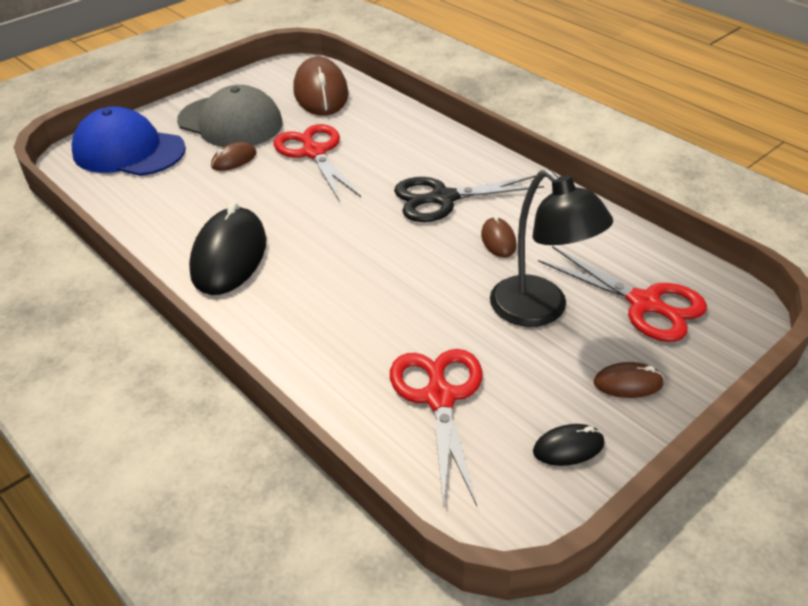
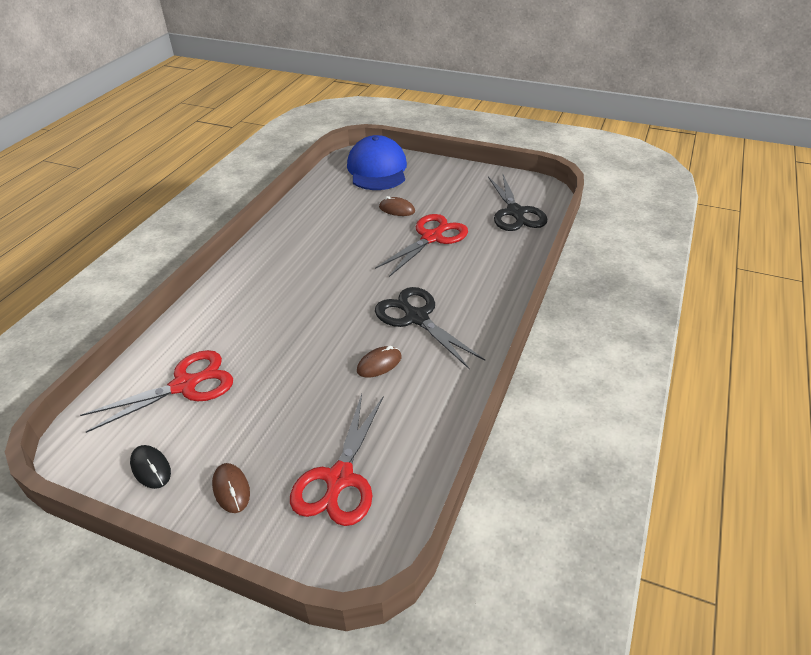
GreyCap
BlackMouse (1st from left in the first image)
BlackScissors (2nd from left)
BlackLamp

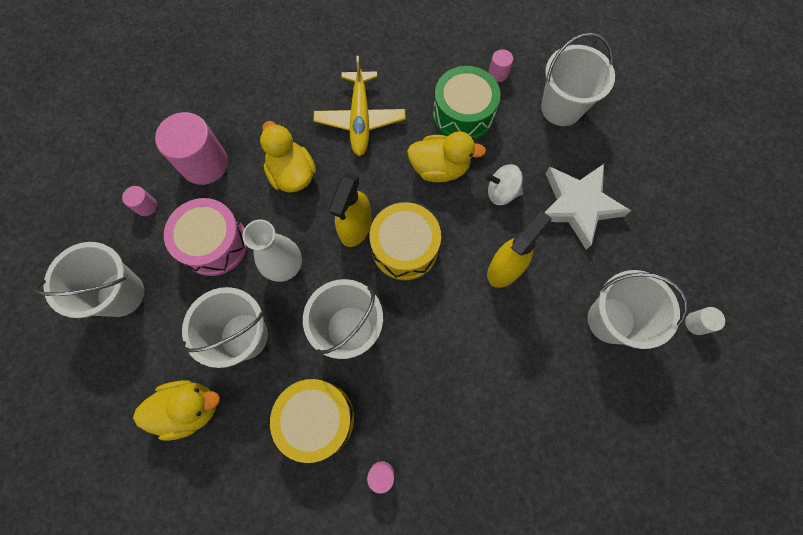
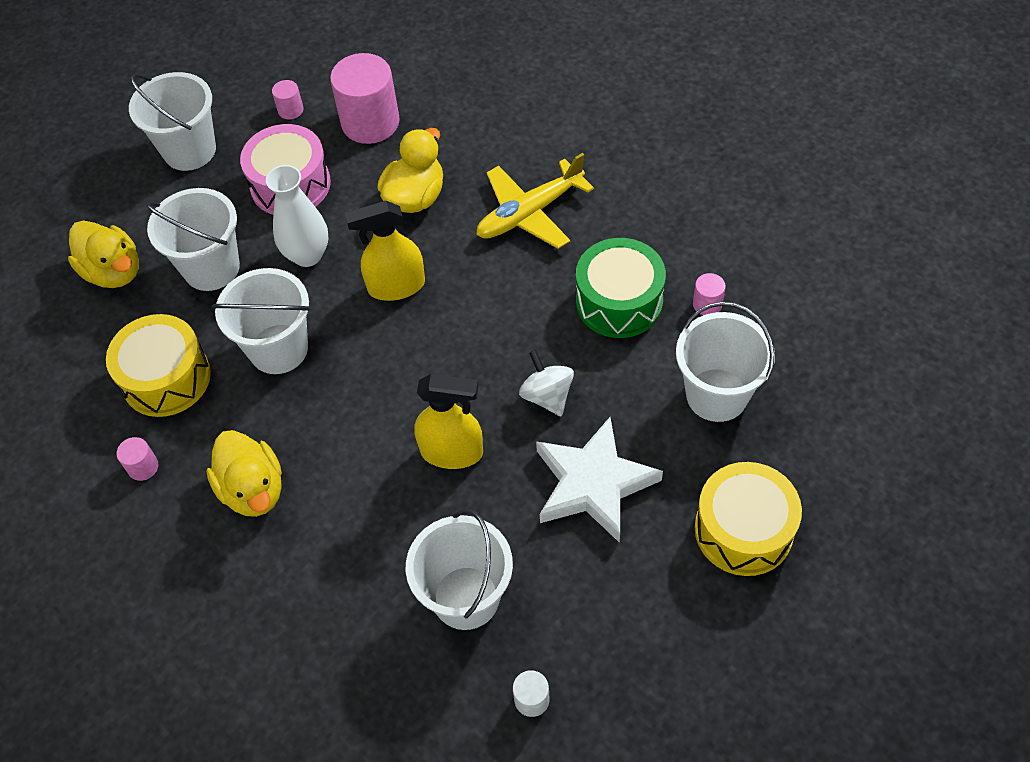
YellowDrum (2nd from left)
YellowDuck (2nd from left)

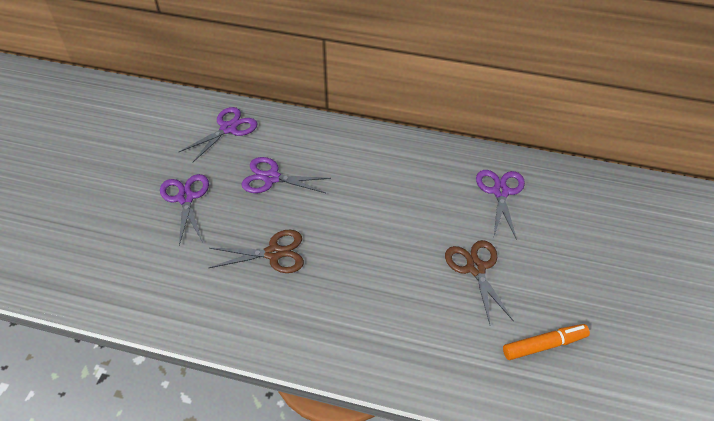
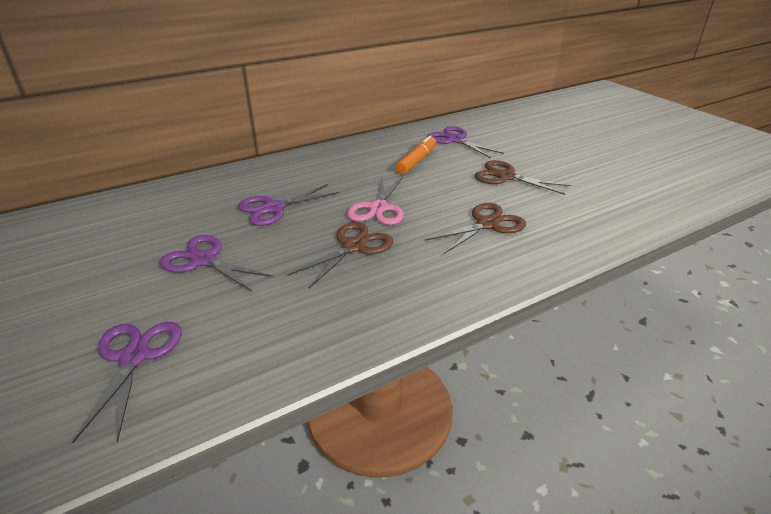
PurpleScissors (1st from left)
OrangeMarker
PinkScissors
BrownScissors (2nd from left)

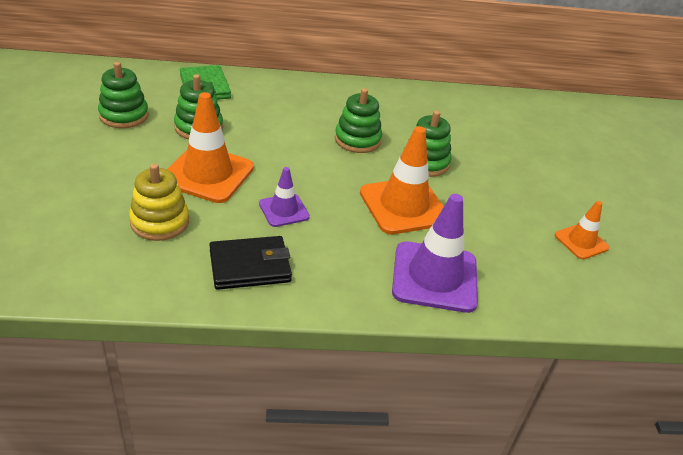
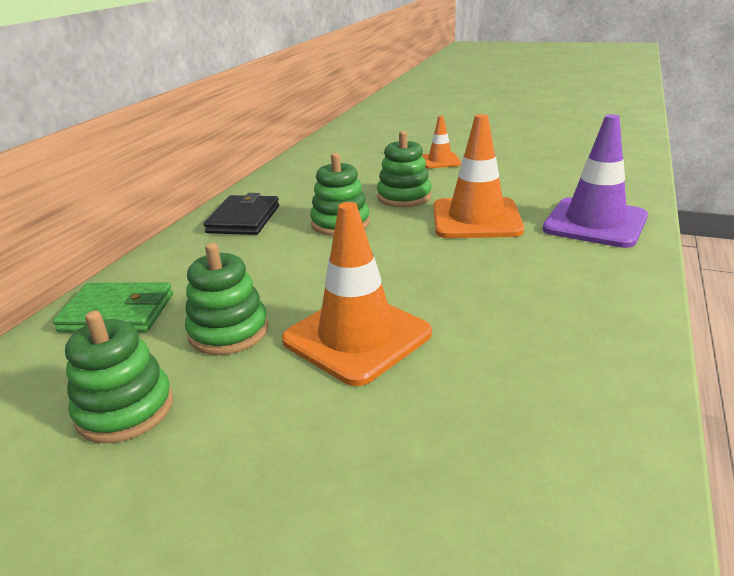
YellowStackingToy
BlackWallet
PurpleTrafficCone (1st from left in the first image)
OrangeTrafficCone (2nd from left)

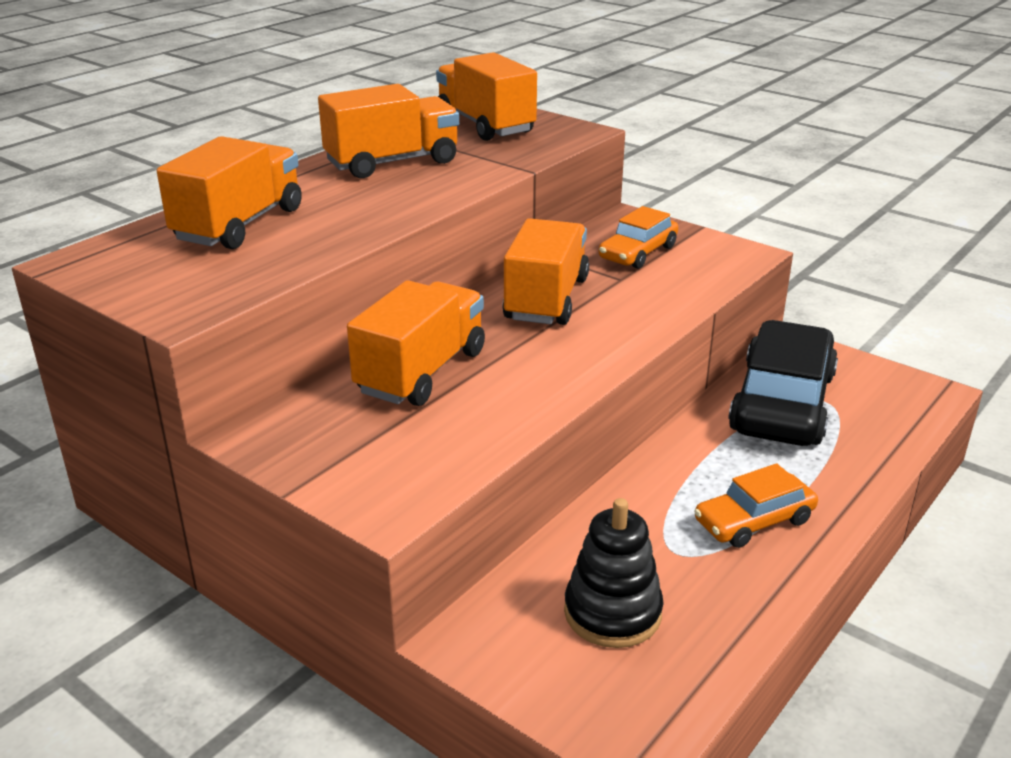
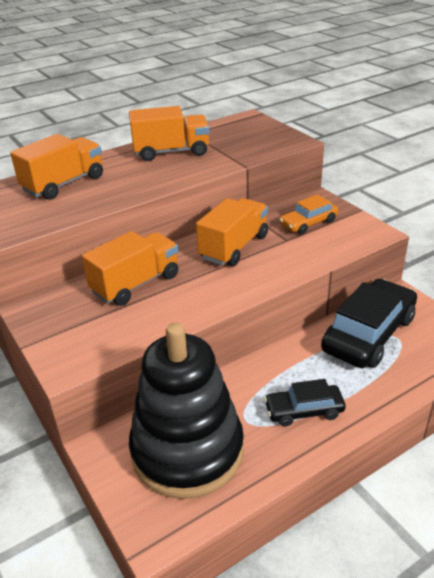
OrangeTruck (4th from left in the first image)
BlackStackingToy
BlackCar (1st from left)

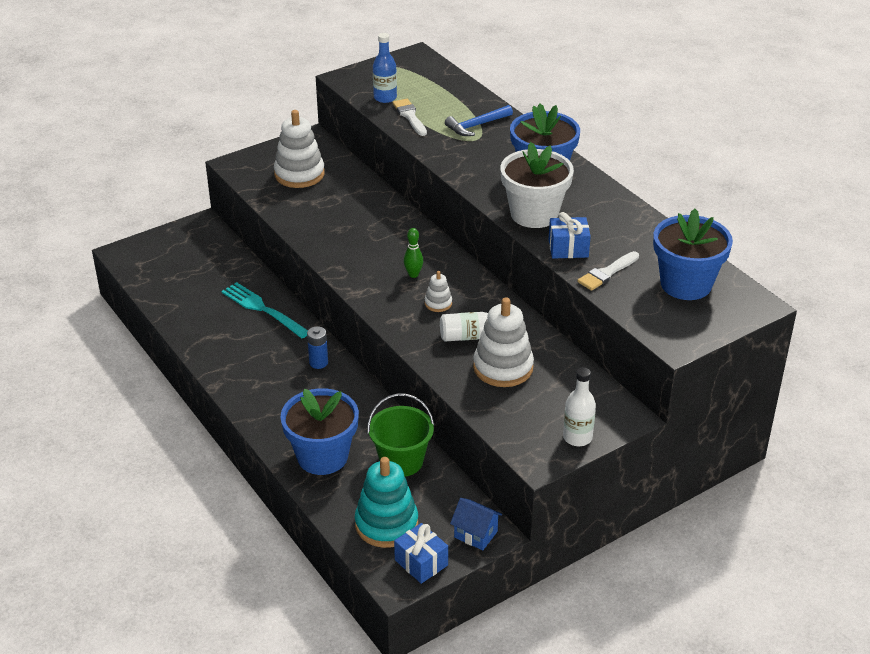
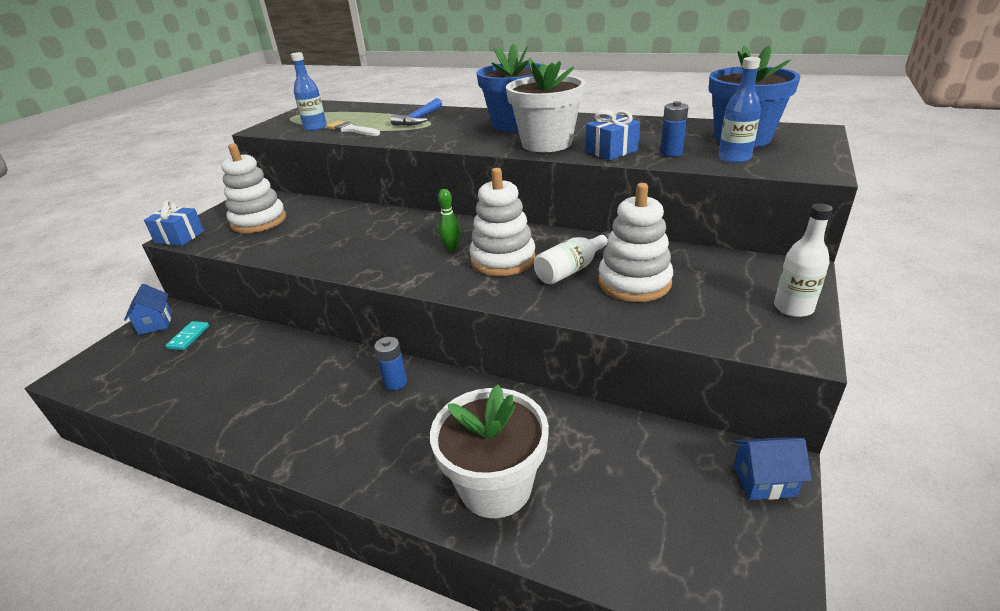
TurquoiseFork
WhiteFlowerPot (1st from left)
TurquoiseStackingToy
GreenBucket
BlueGift (1st from left)
WhiteStackingToy (2nd from left)
BlueBattery (2nd from left)
BlueHouse (1st from left)
TurquoiseDomino
BlueBottle (2nd from left)

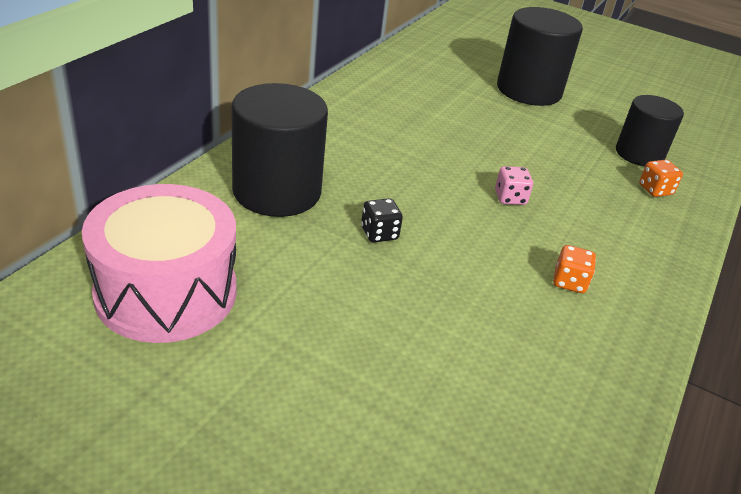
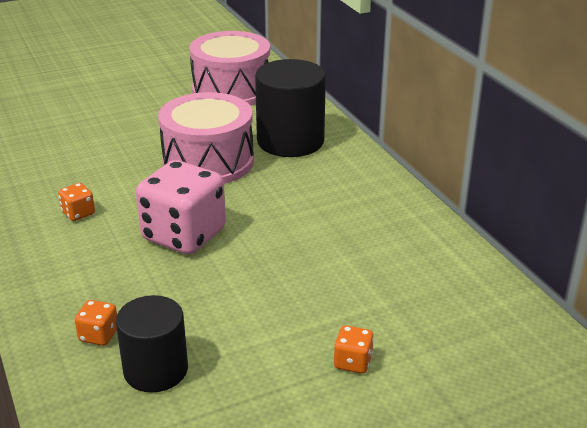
PinkDrum (1st from left)
PinkDice
OrangeDice (3rd from left)

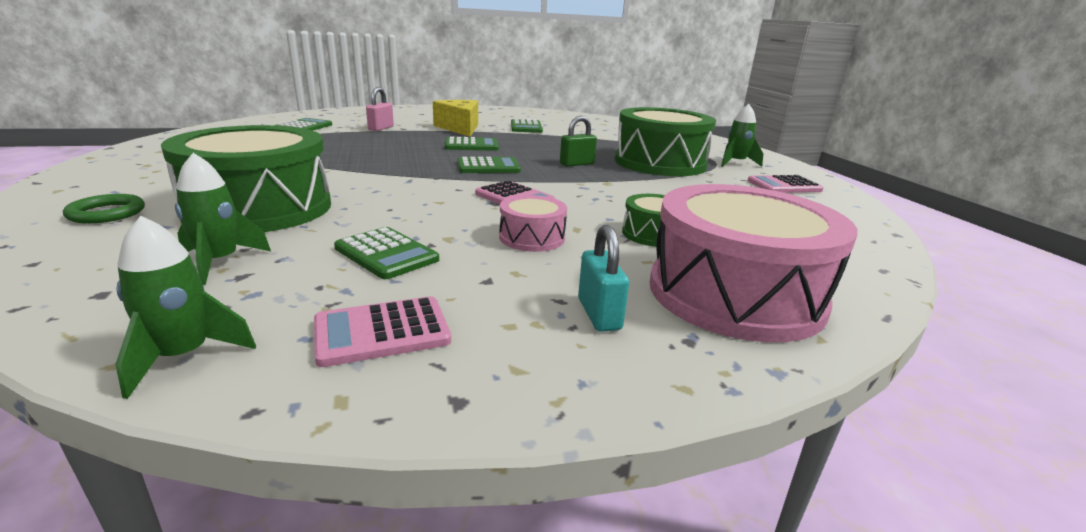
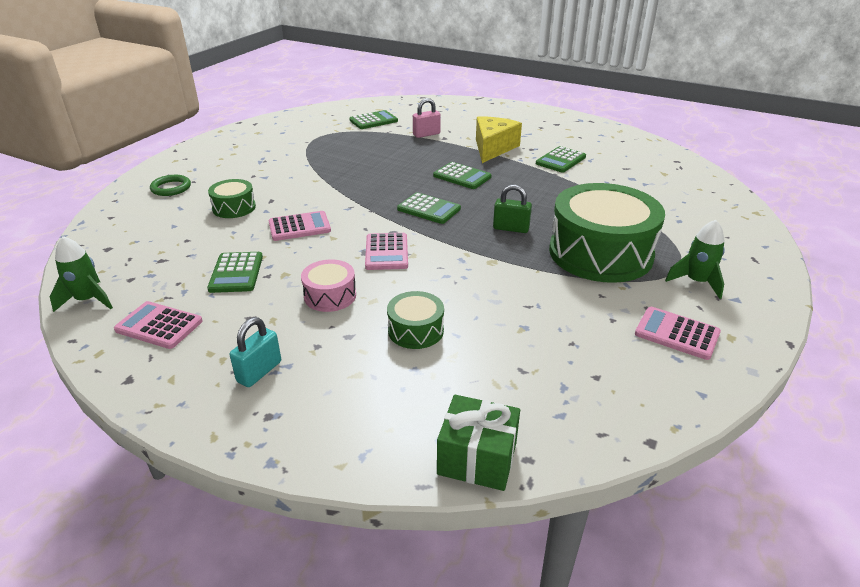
GreenDrum (1st from left)
GreenRocket (2nd from left in the first image)
PinkDrum (2nd from left in the first image)
PinkCalculator (2nd from left)
GreenGift

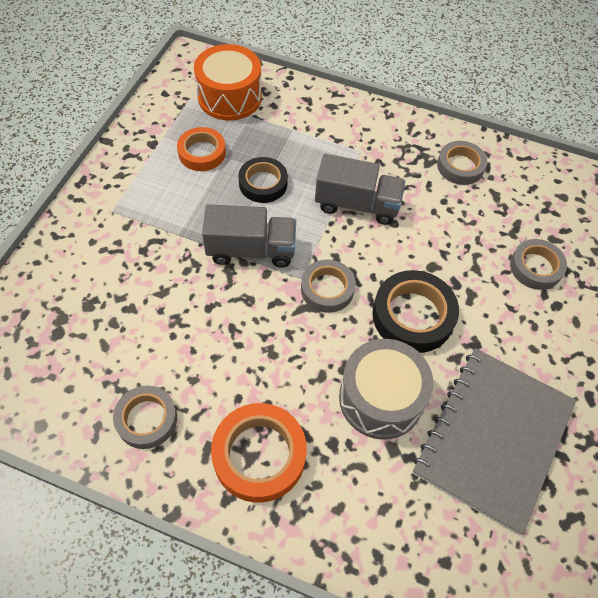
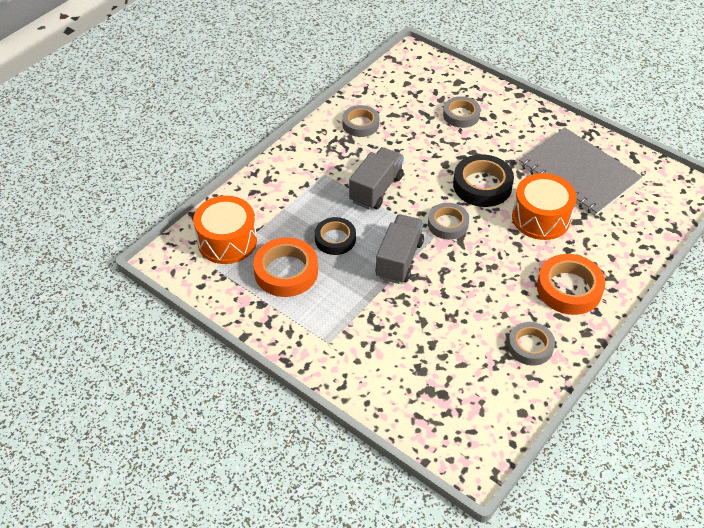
OrangeTape (1st from left)
OrangeDrum (2nd from left)

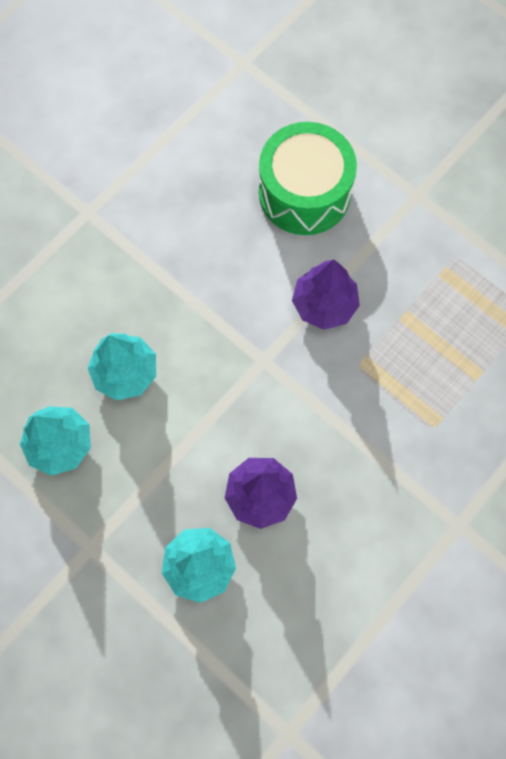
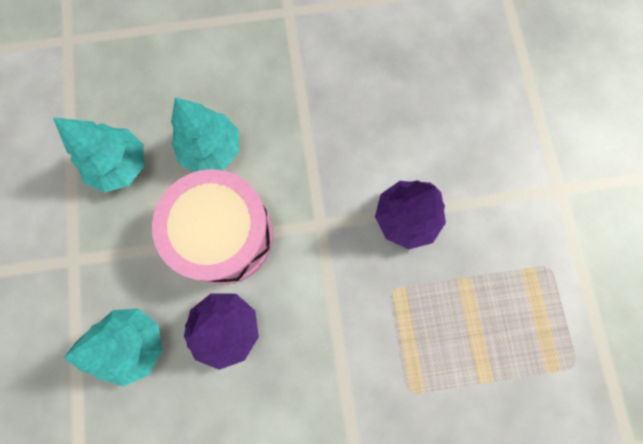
GreenDrum
PinkDrum

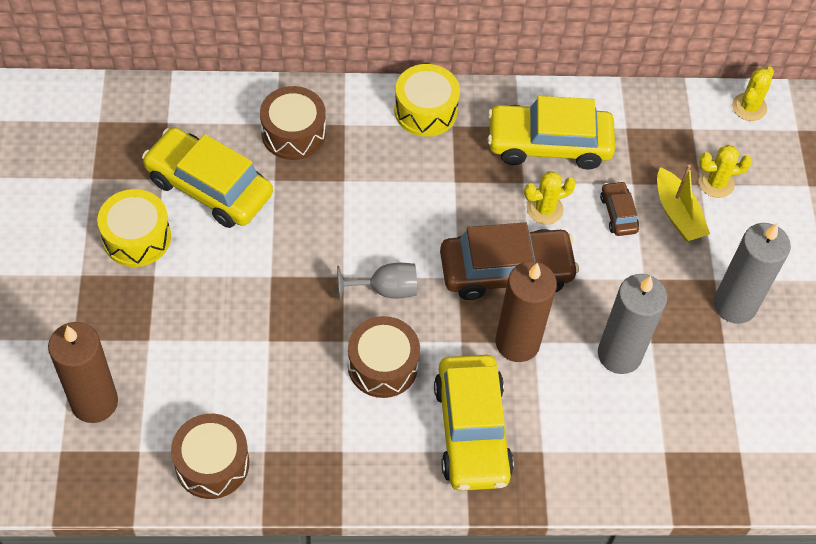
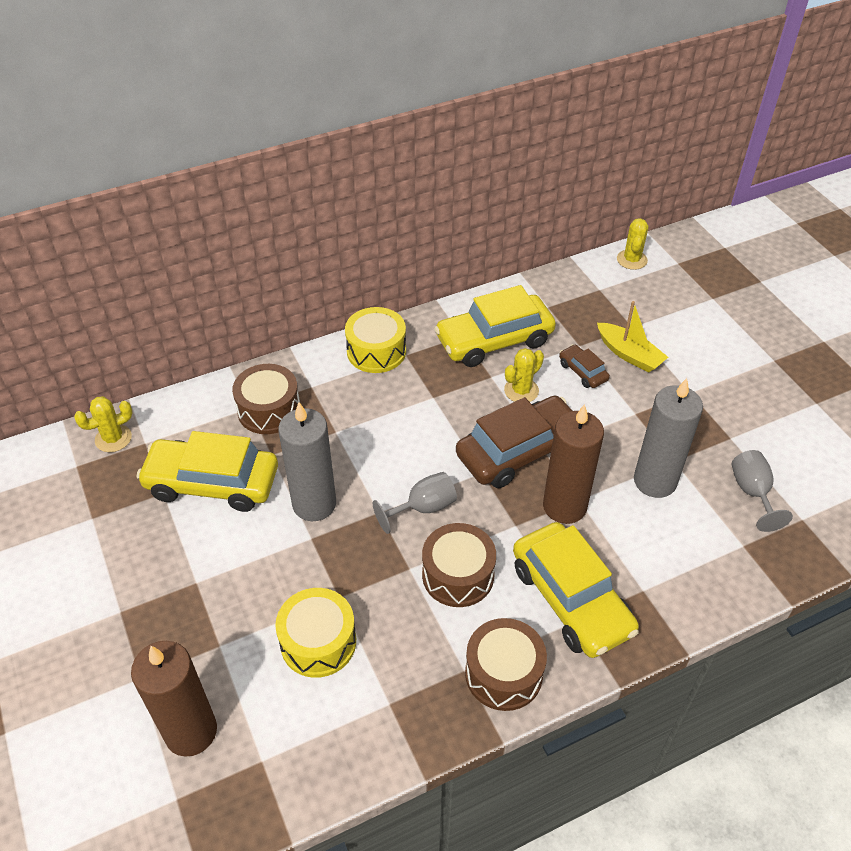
YellowDrum (1st from left)
BrownDrum (3rd from left)
YellowCactus (1st from left)
GreyCandle (1st from left)
GreyGoblet (2nd from left)

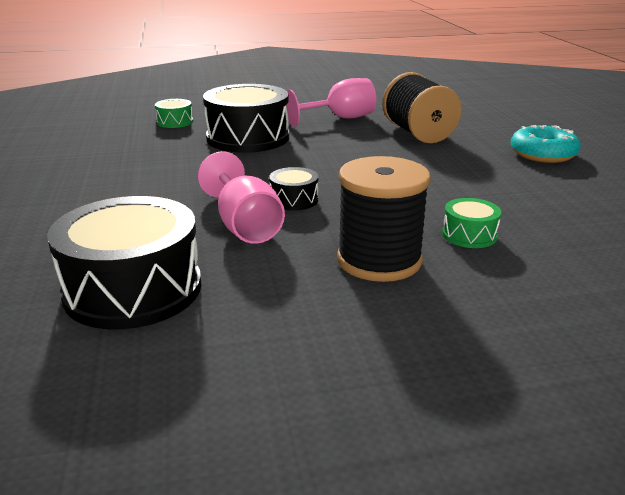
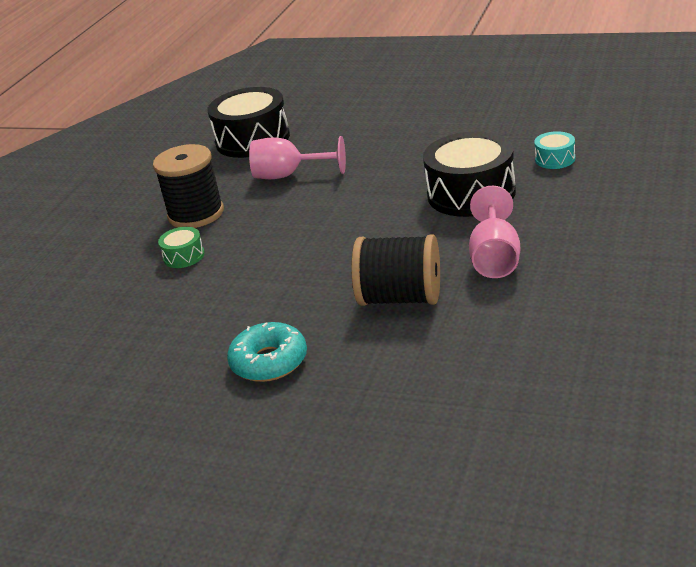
TurquoiseDrum
BlackDrum (3rd from left in the first image)

